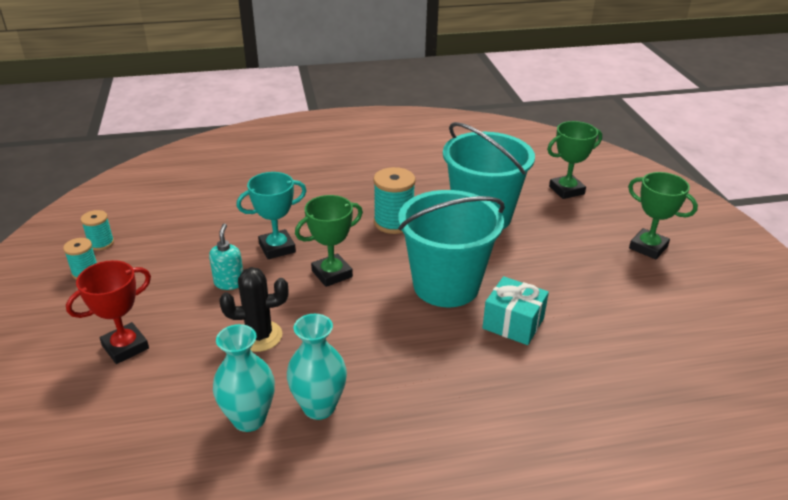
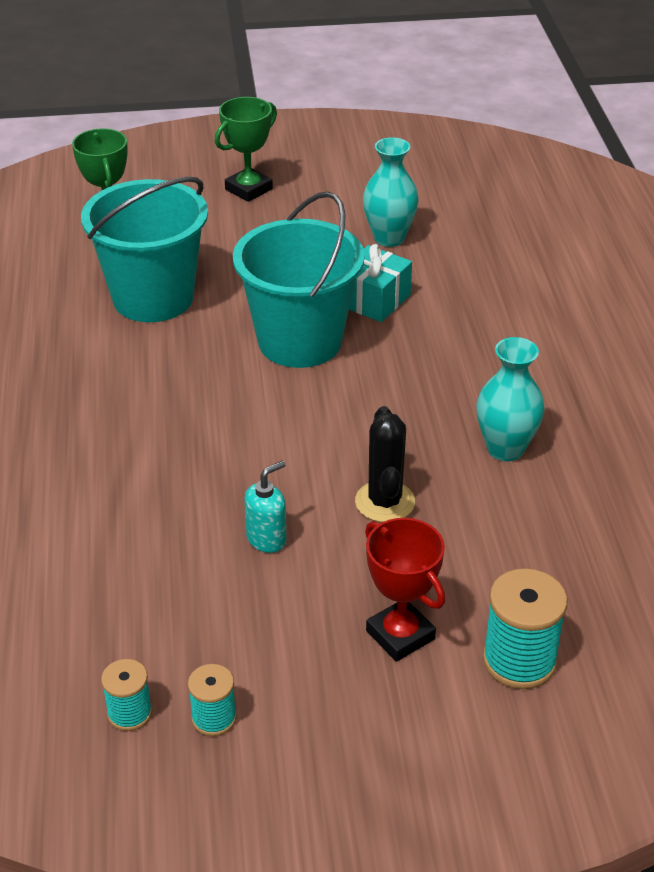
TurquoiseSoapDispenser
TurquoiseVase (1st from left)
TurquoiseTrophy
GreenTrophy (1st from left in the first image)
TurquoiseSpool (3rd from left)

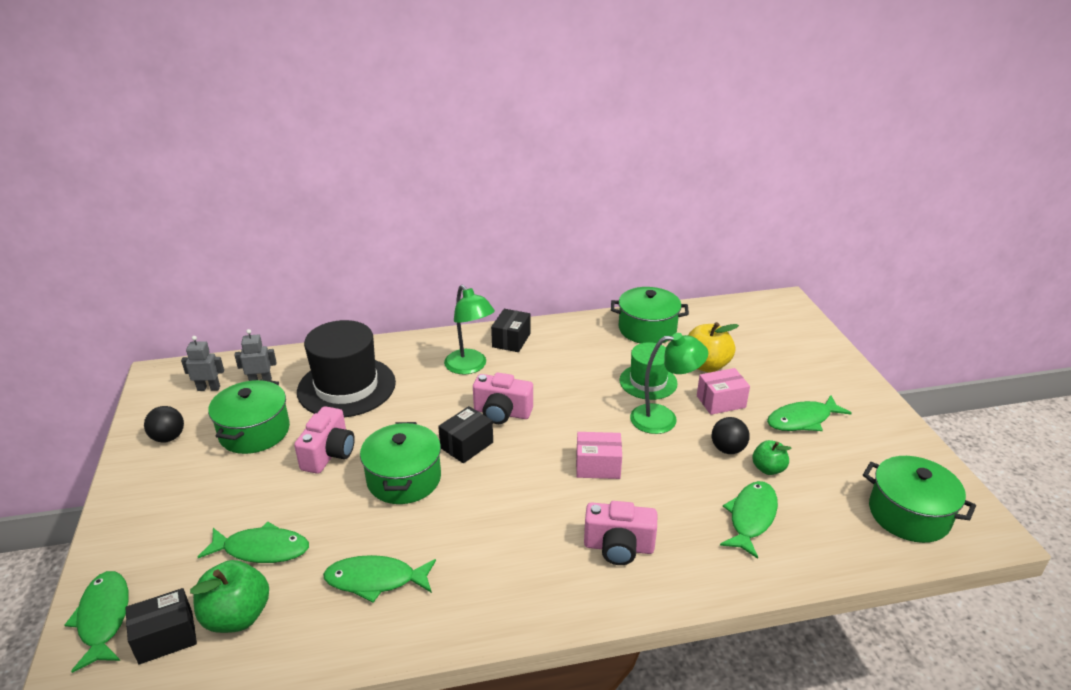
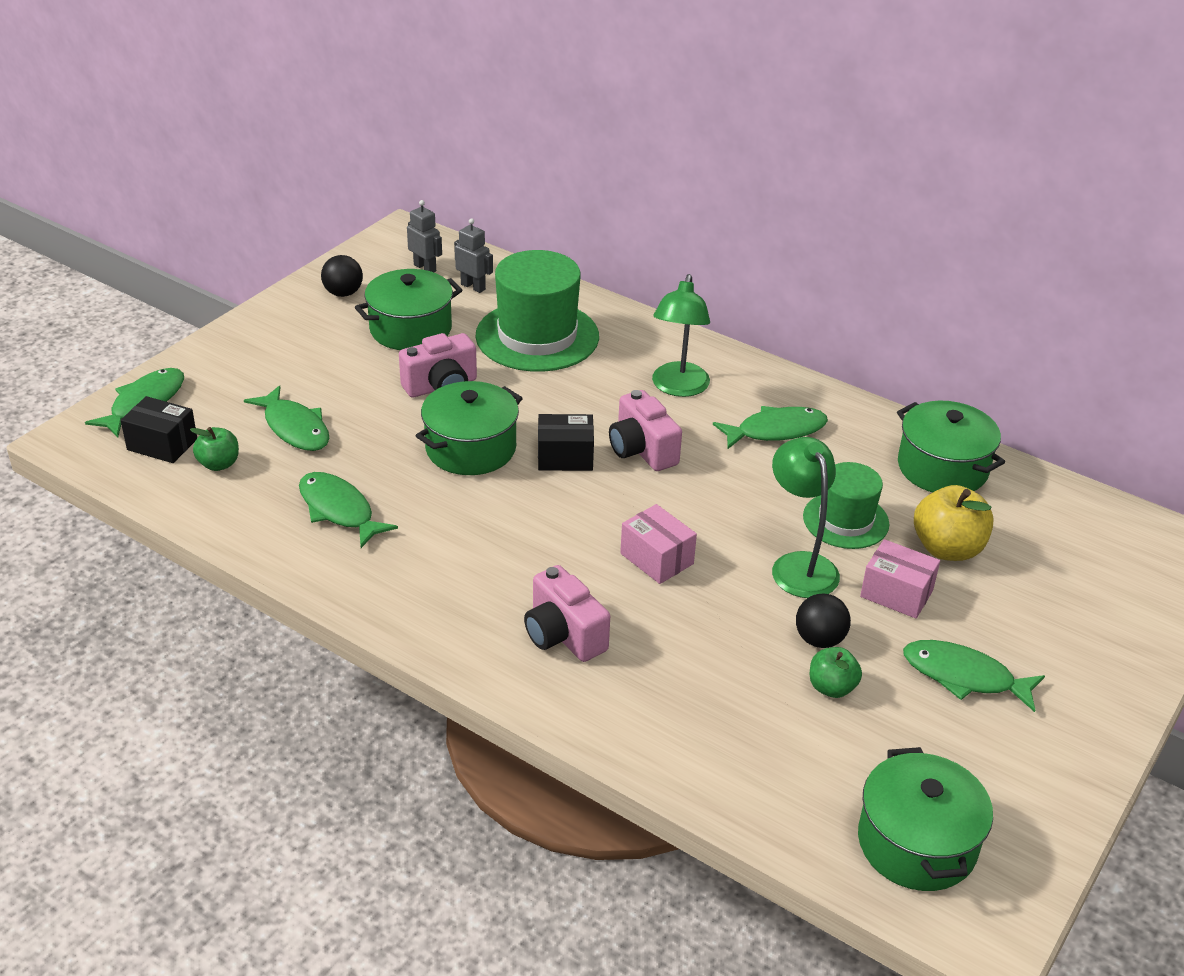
GreenApple (1st from left)
GreenHat (1st from left)
BlackBox (3rd from left in the first image)
GreenLamp (2nd from left)
GreenFish (4th from left)

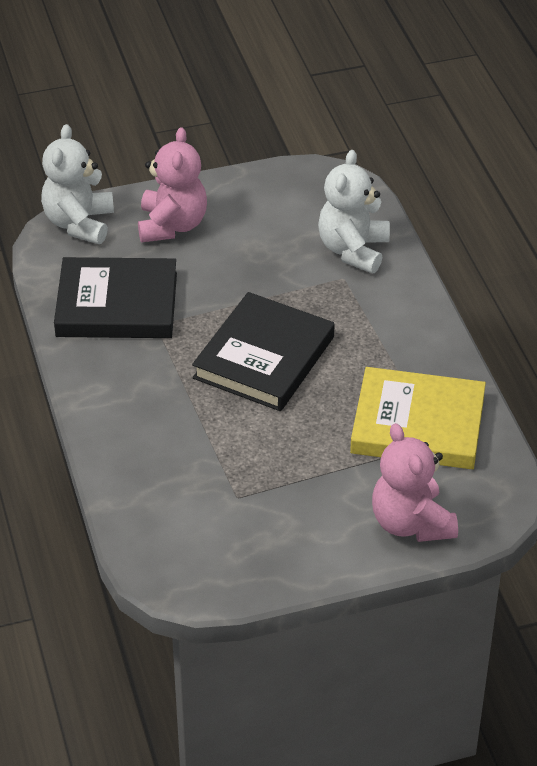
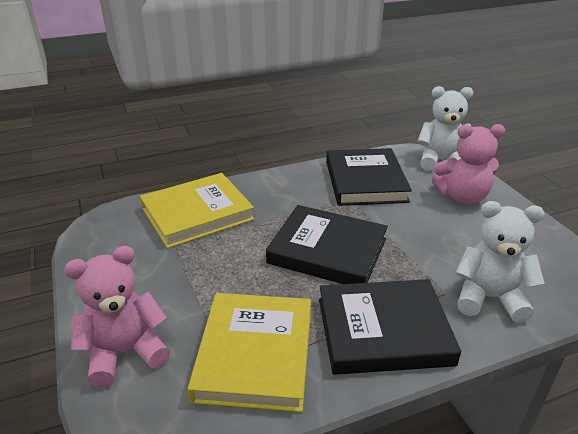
YellowBook (1st from left)
BlackBook (3rd from left)

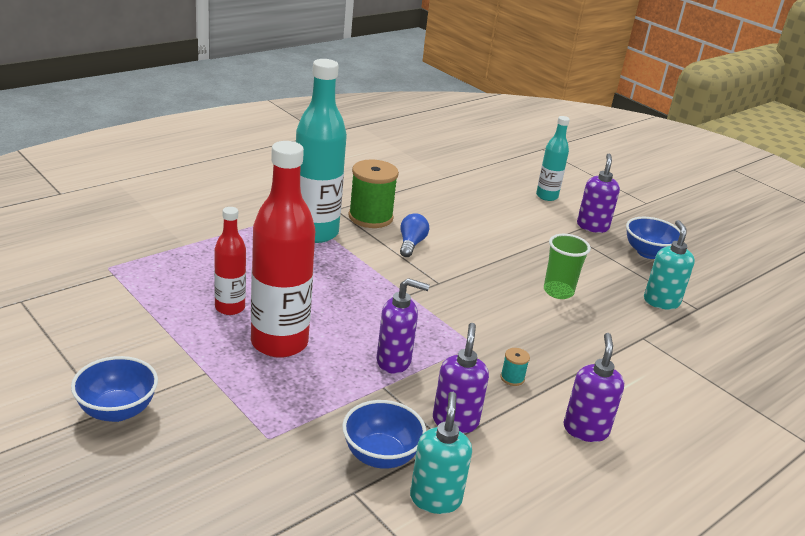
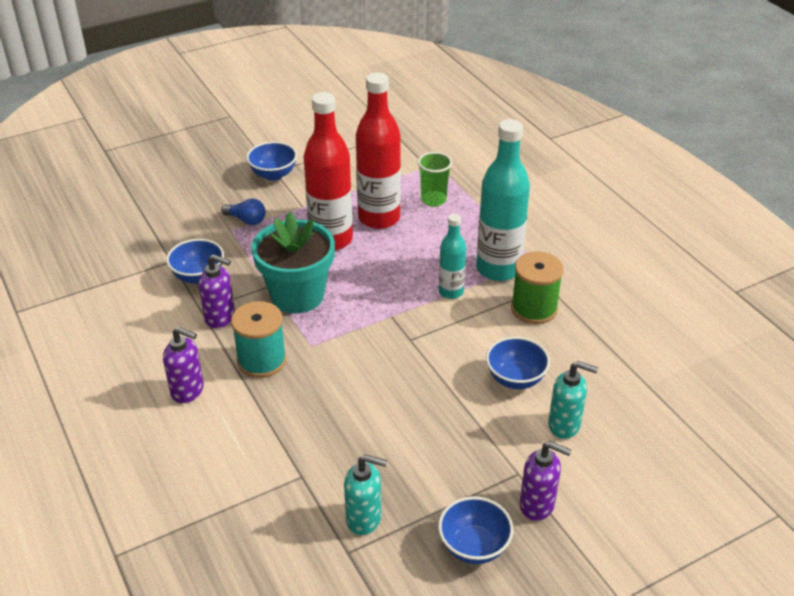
RedBottle (2nd from left)
TurquoiseFlowerPot
BlueLightBulb
TurquoiseSoapDispenser (2nd from left)
TurquoiseSpool
TurquoiseBottle (1st from left)
GreenCup
BlueBowl (4th from left)

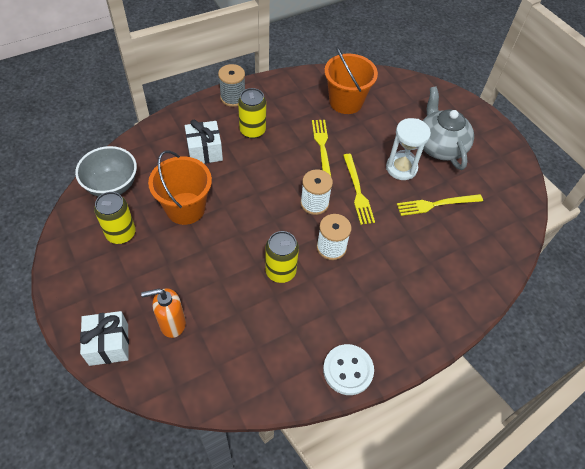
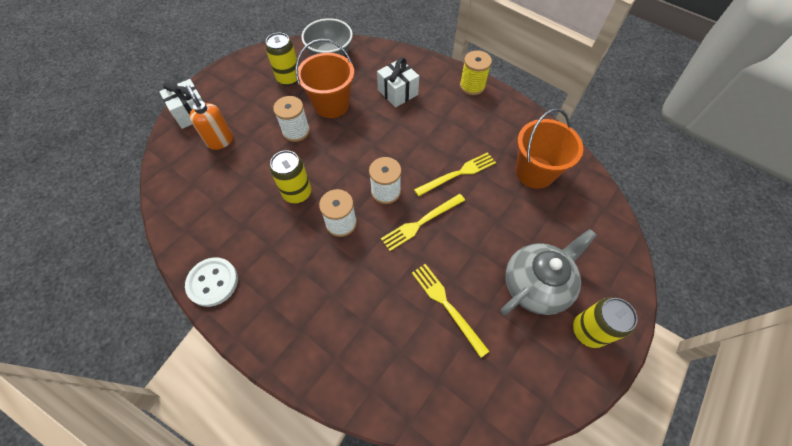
YellowSpool
YellowCan (3rd from left)
WhiteHourglass
WhiteSpool (1st from left)

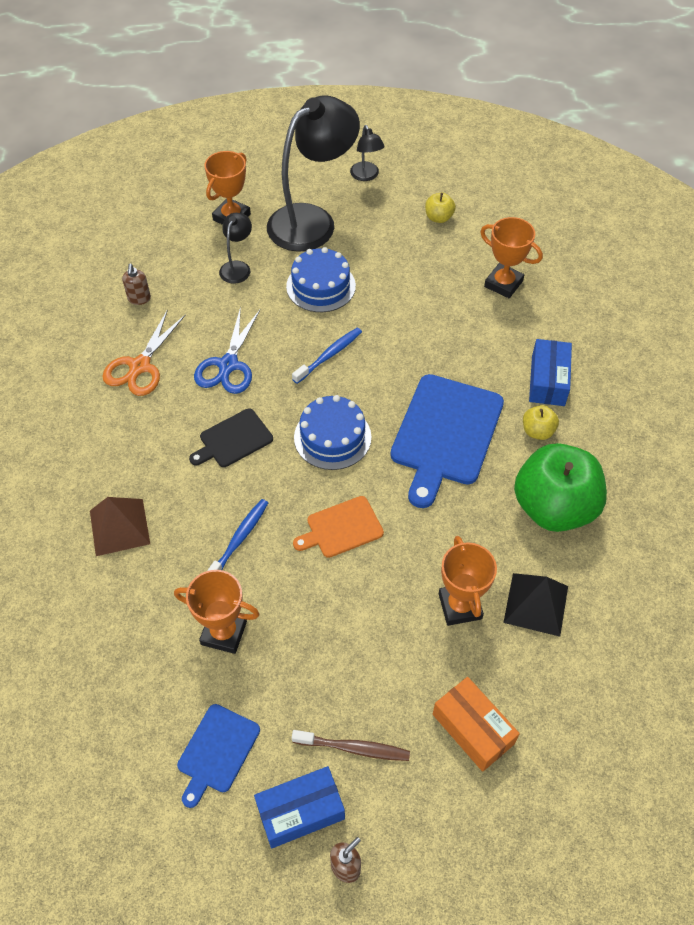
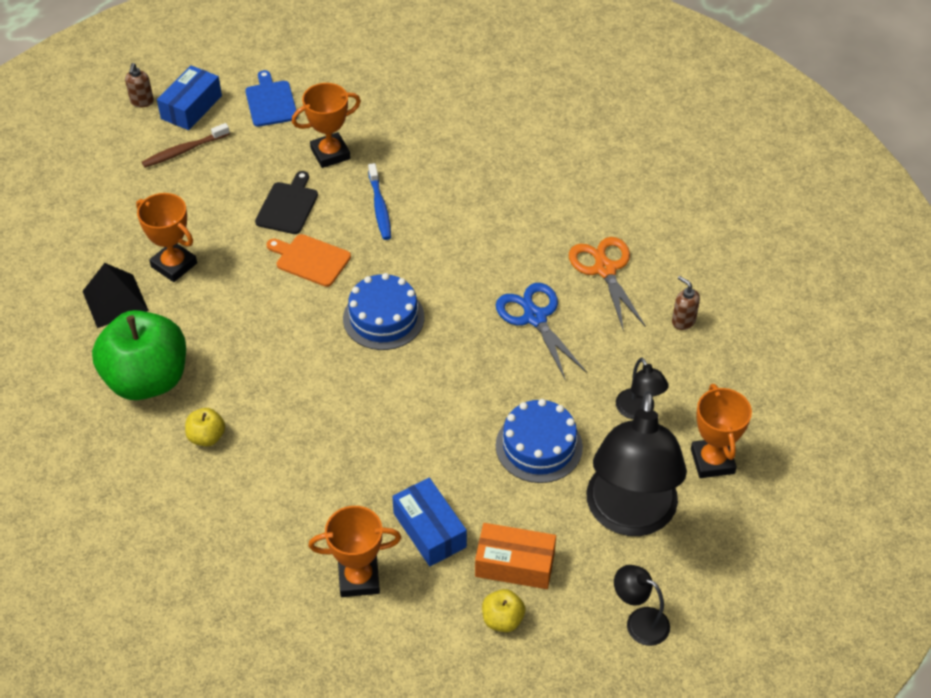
BrownPyramid
BlackCuttingBoard
BlueToothbrush (2nd from left in the first image)
OrangeCuttingBoard
BlueCuttingBoard (2nd from left in the first image)
OrangeBox
BlueBox (2nd from left)

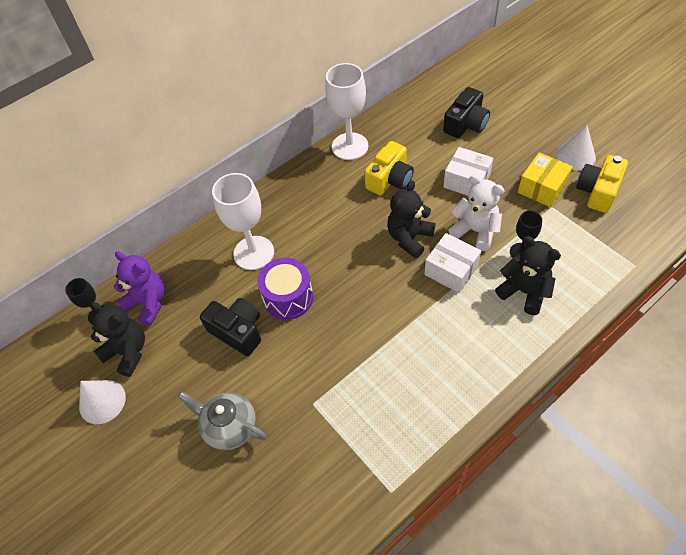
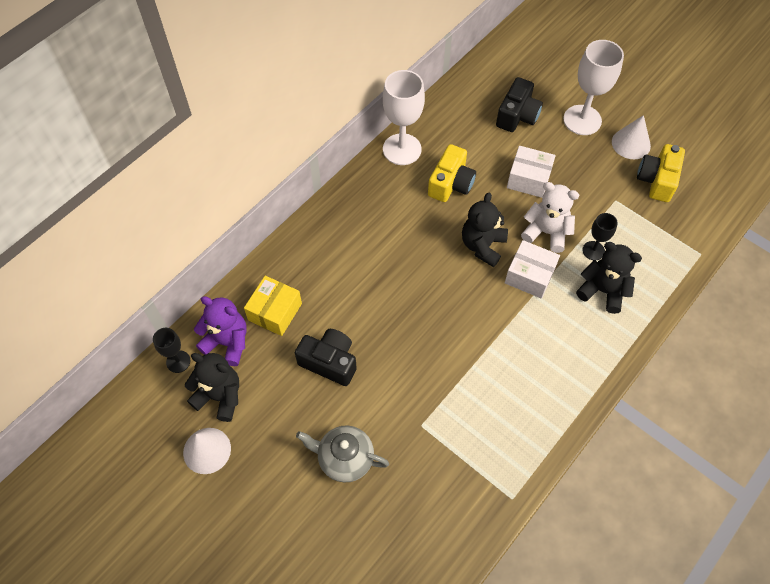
WhiteGoblet (2nd from left)
PurpleDrum
YellowBox

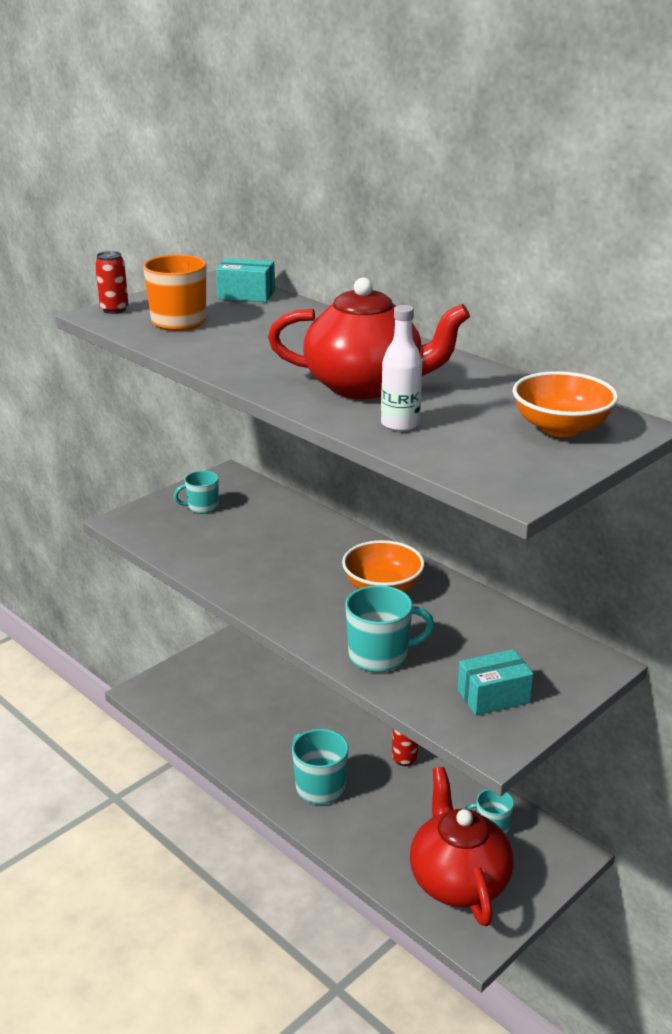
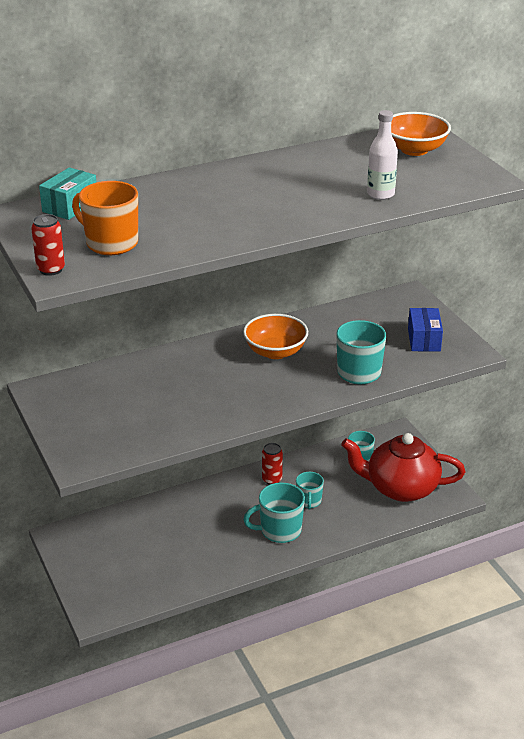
TurquoiseMug (2nd from left)
RedTeapot (1st from left in the first image)
BlueBox

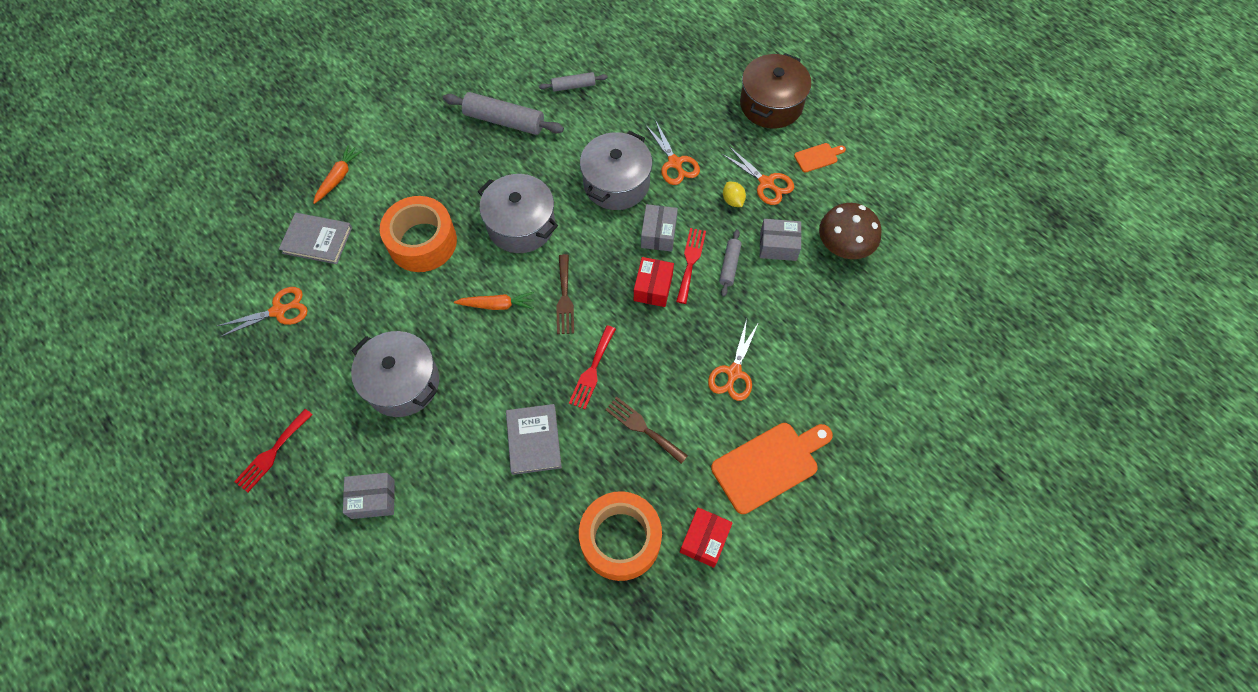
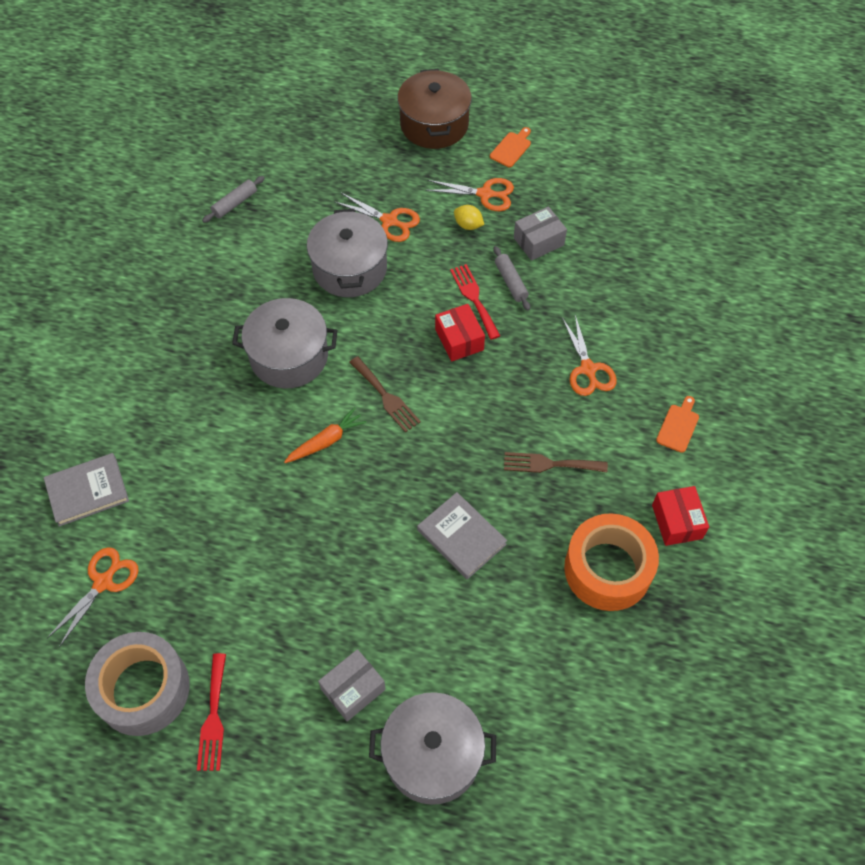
OrangeCarrot (1st from left in the first image)
GreyPot (3rd from left)
OrangeTape (1st from left in the first image)
GreyRollingPin (1st from left in the first image)
RedFork (2nd from left in the first image)
GreyBox (2nd from left in the first image)
OrangeCuttingBoard (2nd from left)
BrownMushroom
GreyTape

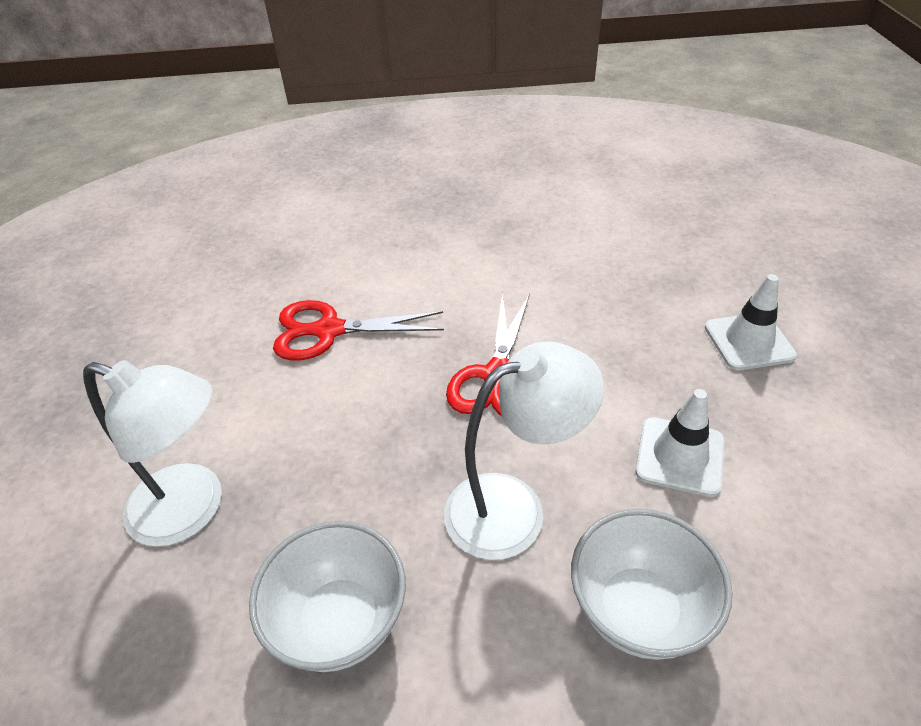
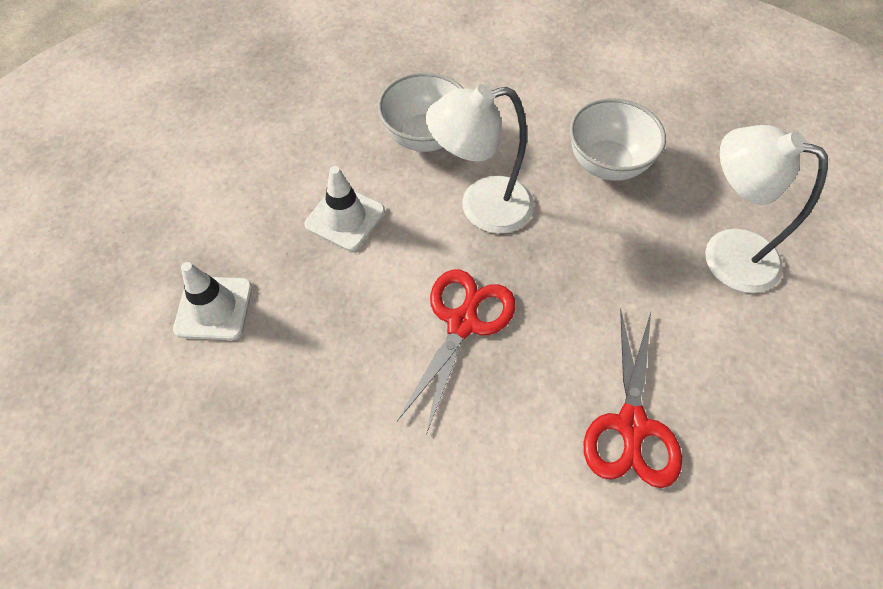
RedScissors (2nd from left)

